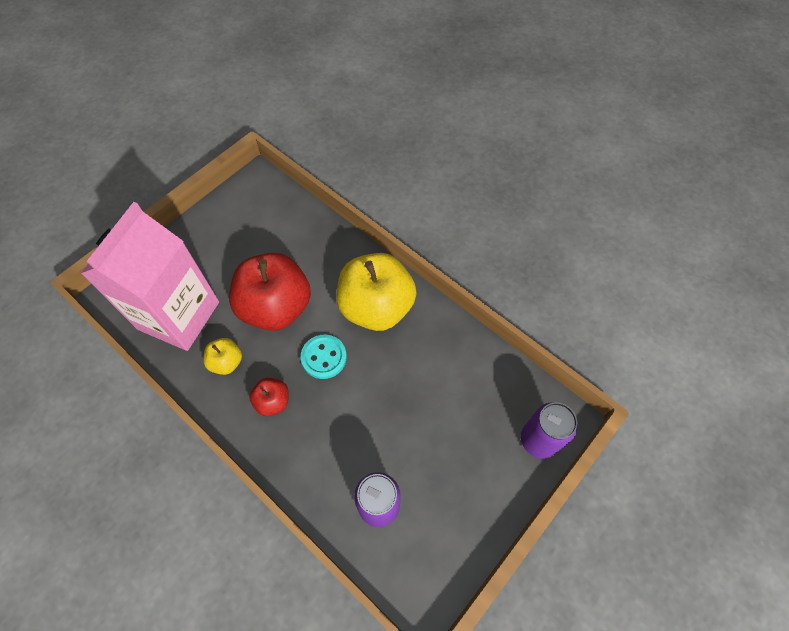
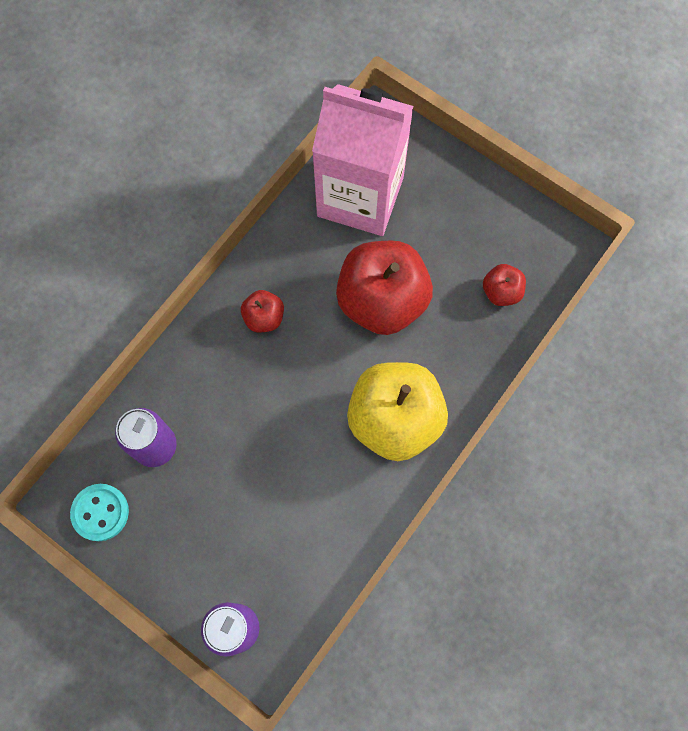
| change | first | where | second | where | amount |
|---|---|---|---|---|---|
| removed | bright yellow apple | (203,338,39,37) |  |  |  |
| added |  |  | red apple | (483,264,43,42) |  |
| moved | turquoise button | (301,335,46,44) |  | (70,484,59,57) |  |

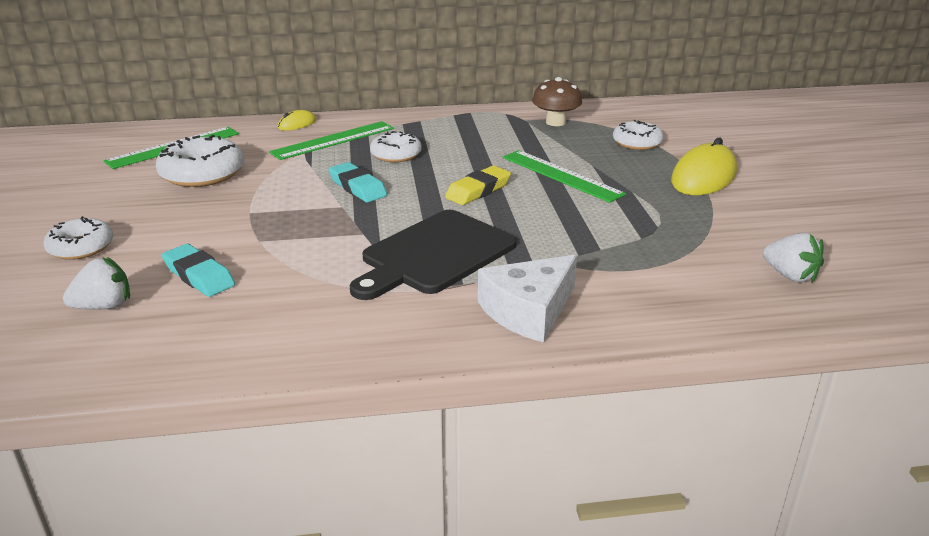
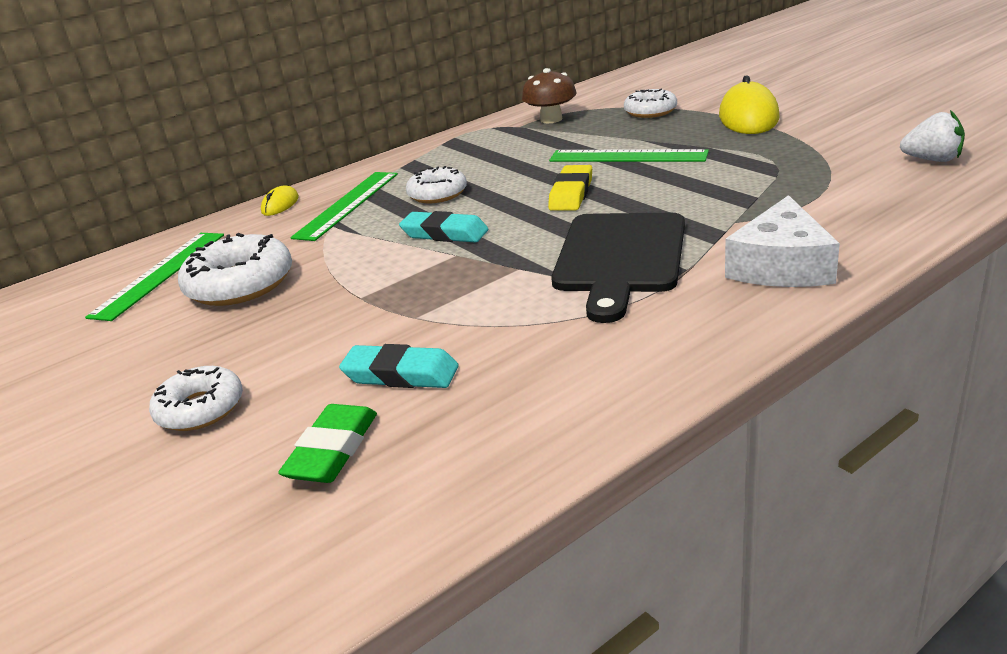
| change | first | where | second | where | amount |
|---|---|---|---|---|---|
| replaced | snow-white toy strawberry | (63,257,67,52) | leaf-green pencil eraser | (278,404,99,79) |  |

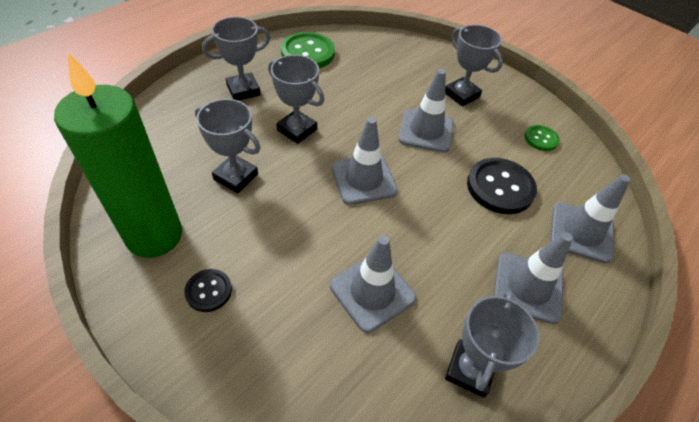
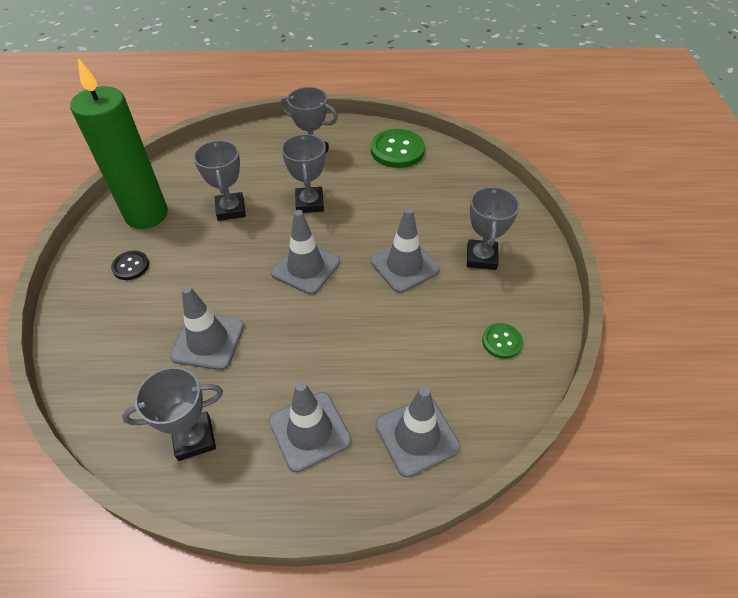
| change | first | where | second | where | amount |
|---|---|---|---|---|---|
| removed | jet-black button | (467,158,70,56) |  |  |  |

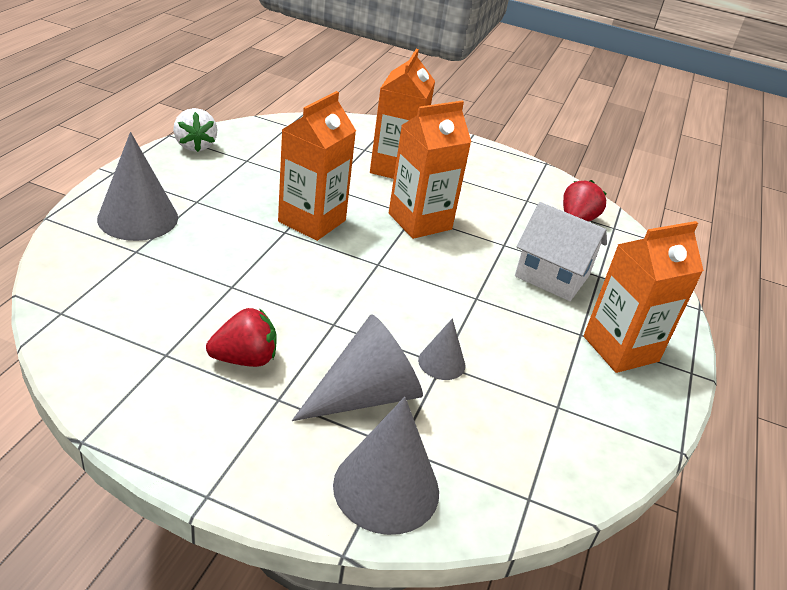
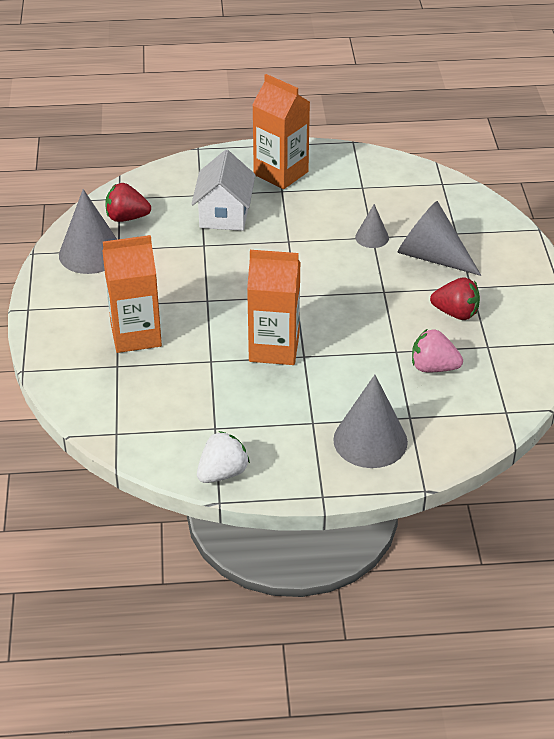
| change | first | where | second | where | amount |
|---|---|---|---|---|---|
| removed | orange-coloured milk carton | (389,101,82,138) |  |  |  |
| added |  |  | rosy toy strawberry | (412,329,51,43) |  |
| moved | gray cone shape | (333,397,106,138) |  | (59,189,58,85) |  |
| turned | red toy strawberry | (206,308,70,59) |  | (430,277,50,43) | 150 degrees clockwise |

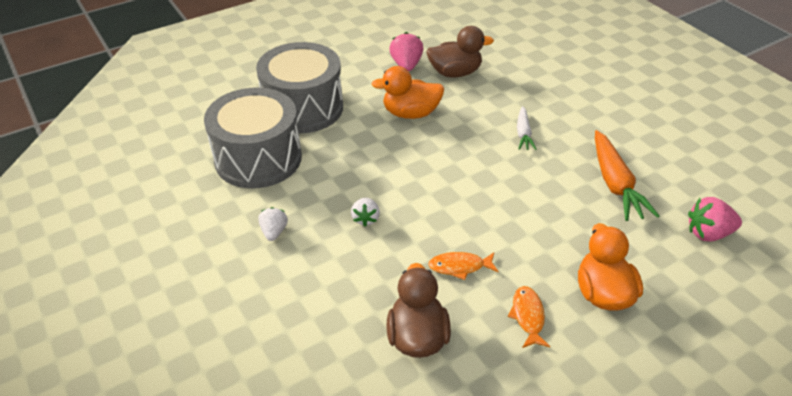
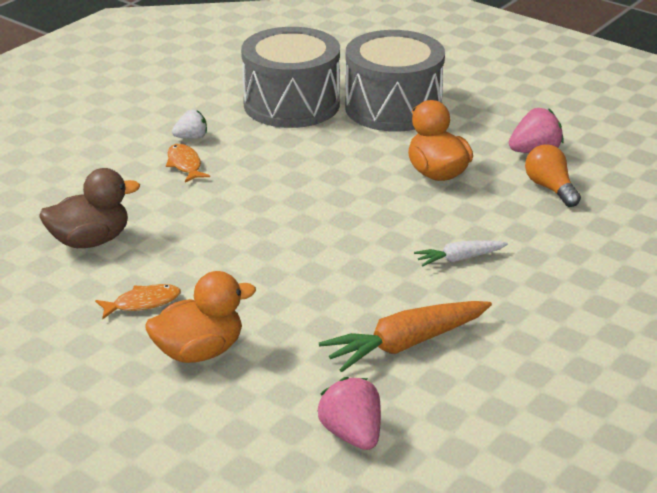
| change | first | where | second | where | amount |
|---|---|---|---|---|---|
| removed | snow-white toy strawberry | (351,198,29,29) |  |  |  |
| moved | orange-coloured fish | (428,252,71,28) |  | (166,144,44,39) |  |
| replaced | brown duck | (426,26,68,52) | orange-coloured bulb | (525,144,56,63) |  |

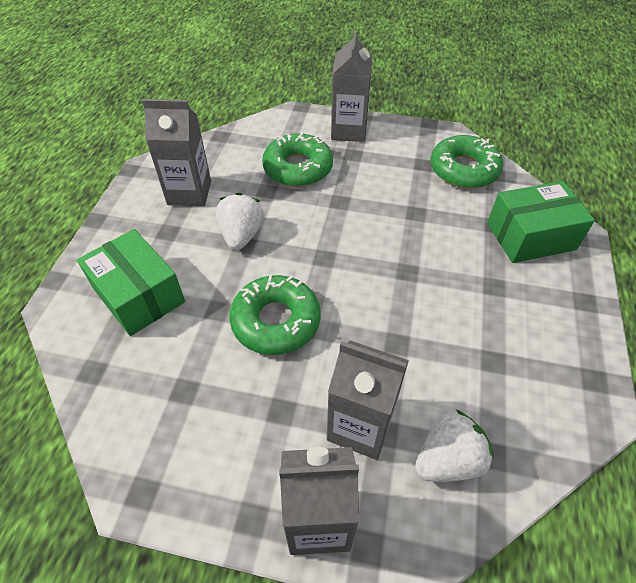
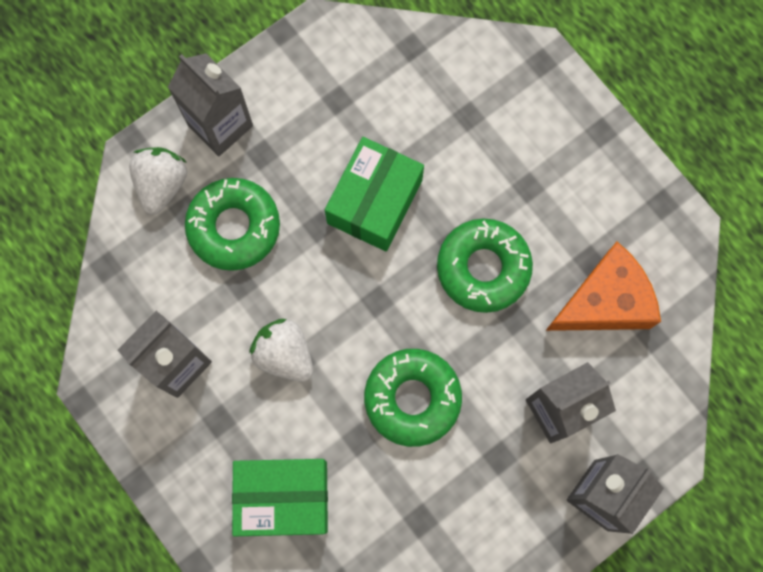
| change | first | where | second | where | amount |
|---|---|---|---|---|---|
| added |  |  | orange-coloured piece of cheese | (545,242,116,89) |  |
| moved | snow-white toy strawberry | (415,409,79,73) |  | (129,147,58,67) |  |
| moved | leaf-green doughnut | (430,135,73,54) |  | (437,218,96,95) |  |
| moved | leaf-green package | (487,181,108,82) |  | (325,137,99,114) |  |

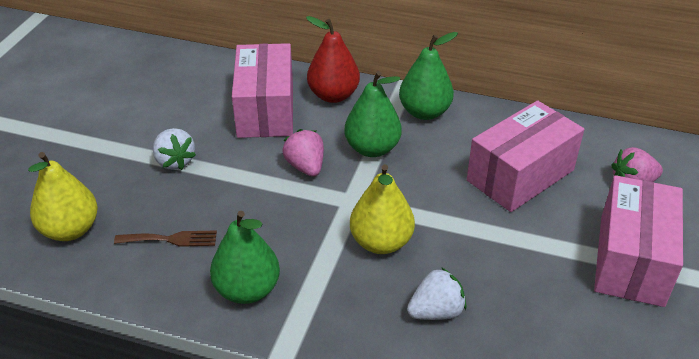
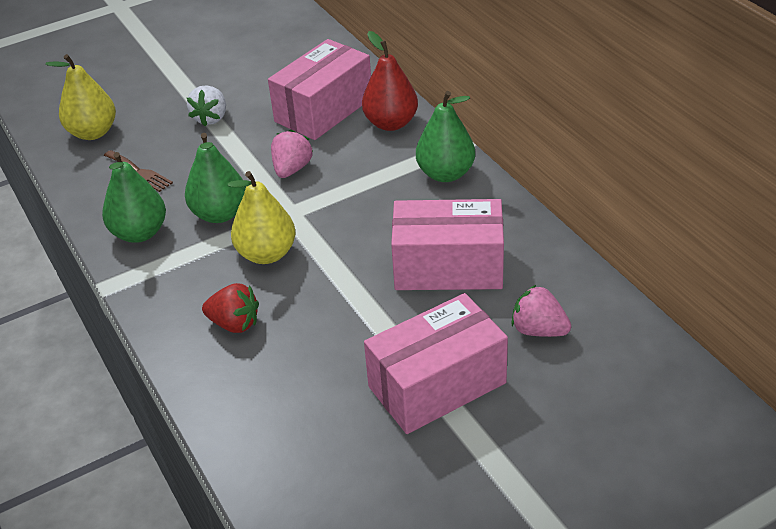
| change | first | where | second | where | amount |
|---|---|---|---|---|---|
| moved | leaf-green pear | (344,71,58,86) |  | (185,133,61,90) |  |
| recoloured | snow-white toy strawberry | (407,267,59,53) | red toy strawberry | (202,283,57,50) |  |

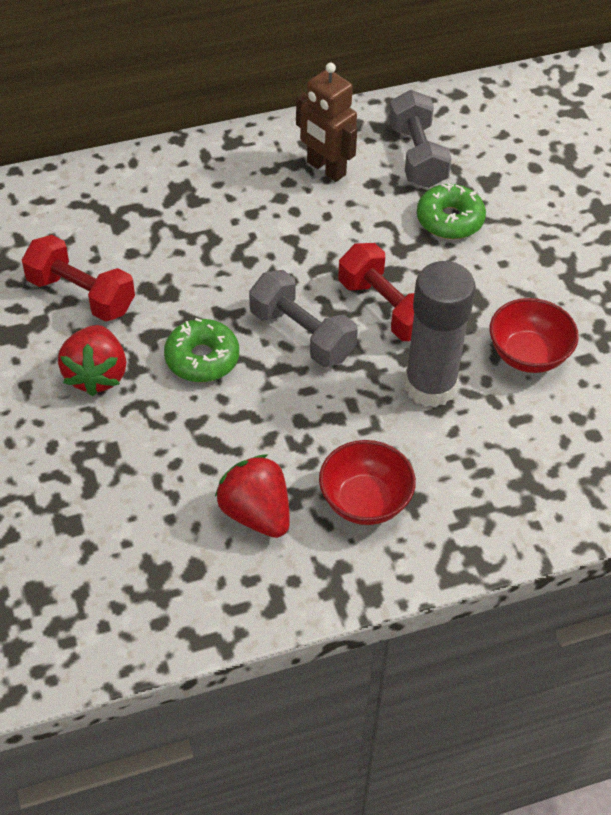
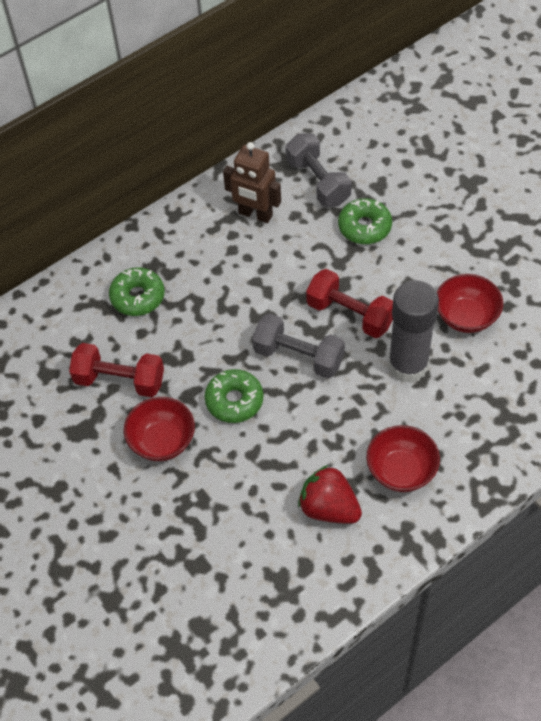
| change | first | where | second | where | amount |
|---|---|---|---|---|---|
| added |  |  | leaf-green doughnut | (109,267,56,49) |  |
| replaced | red toy strawberry | (58,325,68,71) | red bowl | (124,397,71,64) |  |

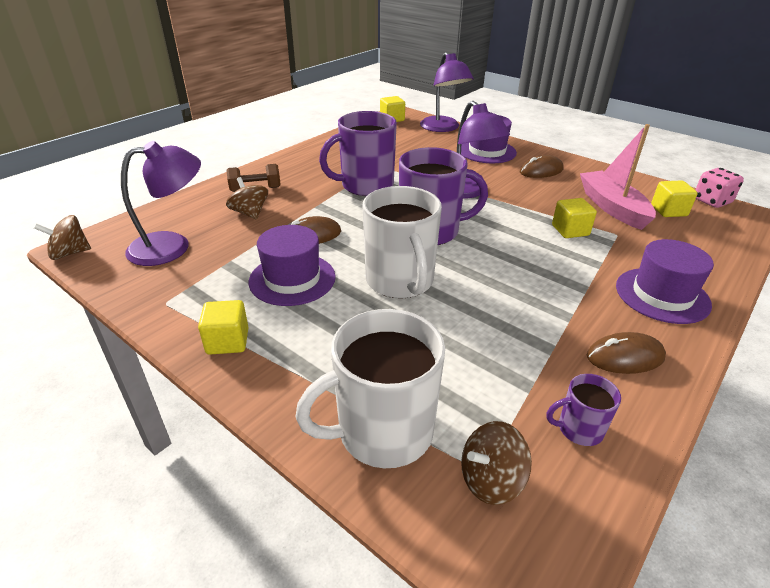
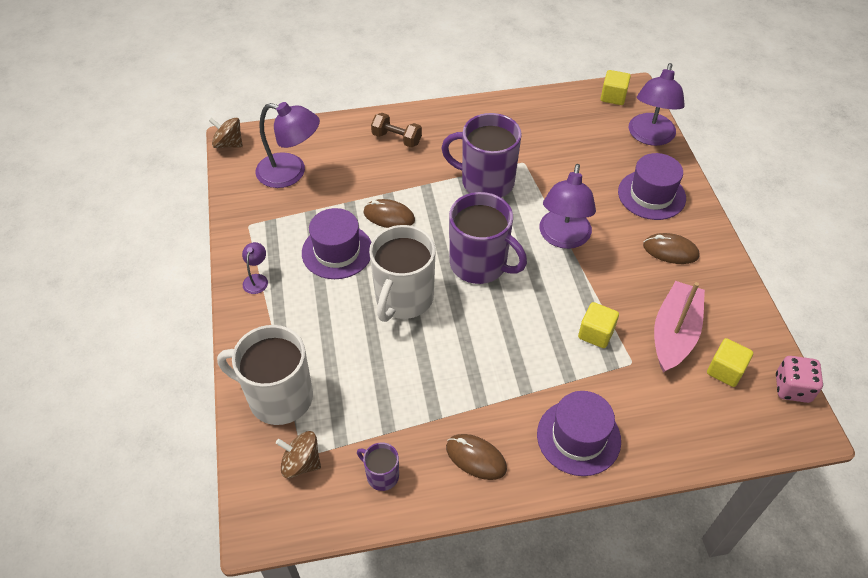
| change | first | where | second | where | amount |
|---|---|---|---|---|---|
| removed | brown toy top | (226,177,42,43) |  |  |  |
| replaced | bright yellow cube | (198,300,50,55) | royal purple lamp | (242,242,26,52) |  |

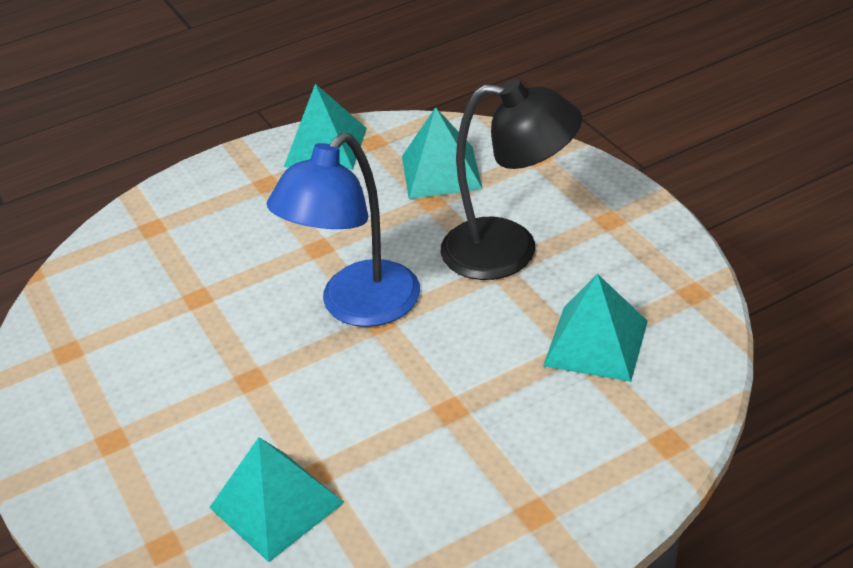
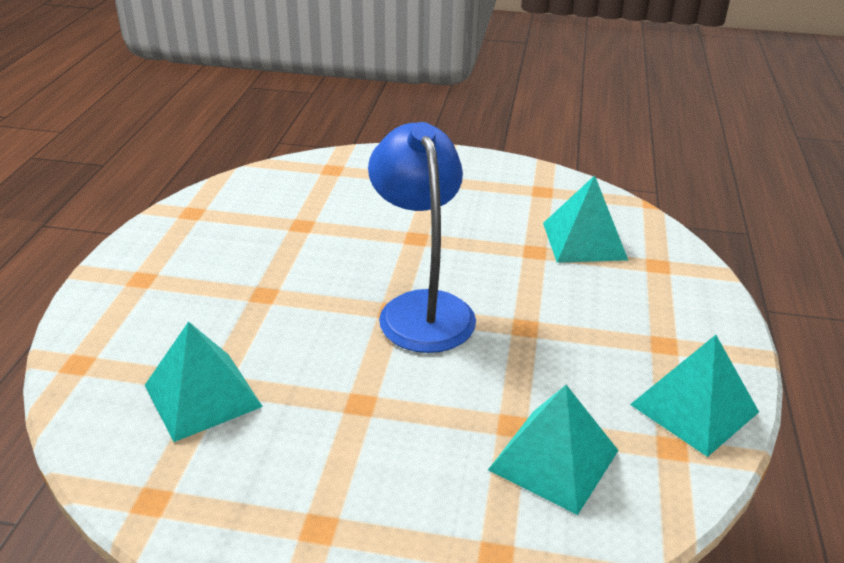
| change | first | where | second | where | amount |
|---|---|---|---|---|---|
| removed | jet-black lamp | (441,79,141,201) |  |  |  |
| moved | turquoise pyramid shape | (209,437,135,125) |  | (543,175,85,88) |  |

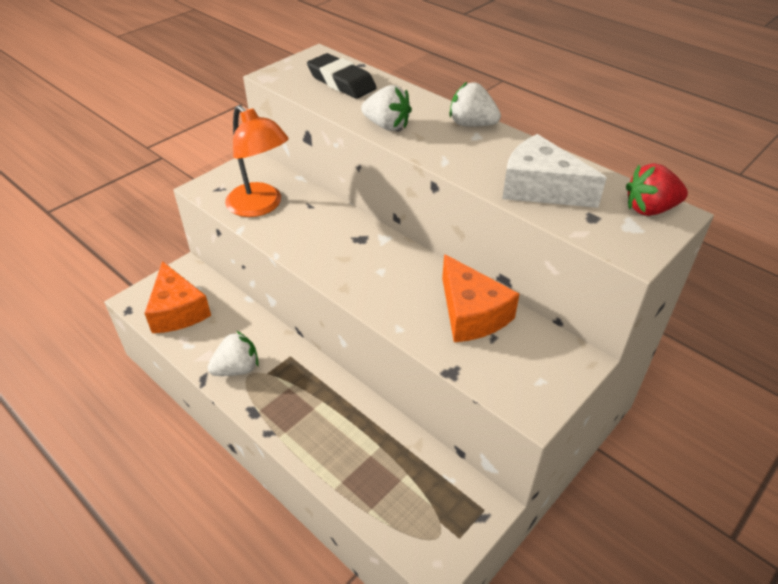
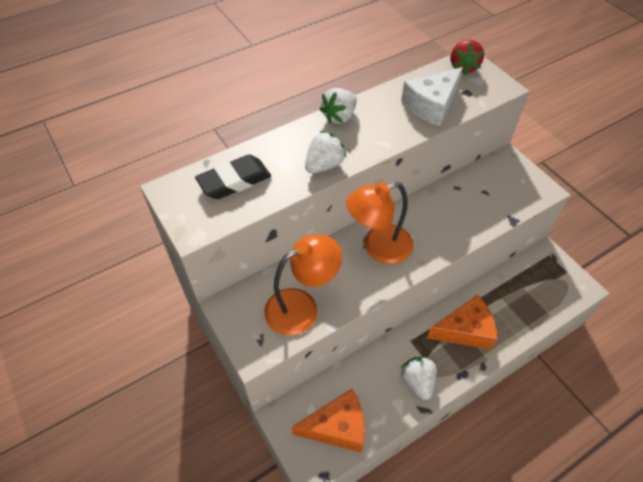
| change | first | where | second | where | amount |
|---|---|---|---|---|---|
| added |  |  | orange-coloured lamp | (346,182,67,82) |  |
| moved | orange-coloured piece of cheese | (442,254,77,88) |  | (427,295,70,55) |  |

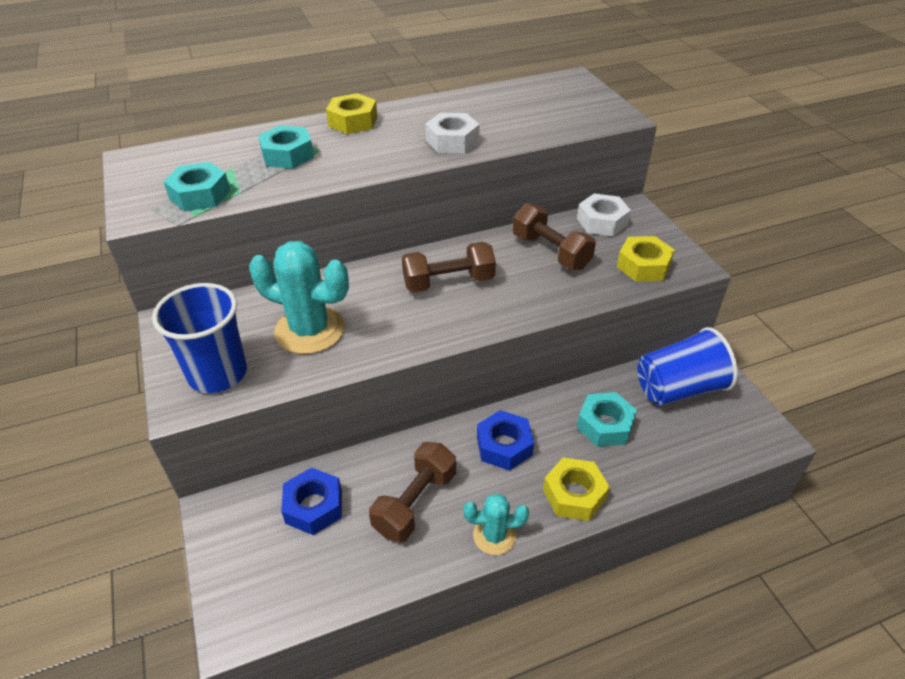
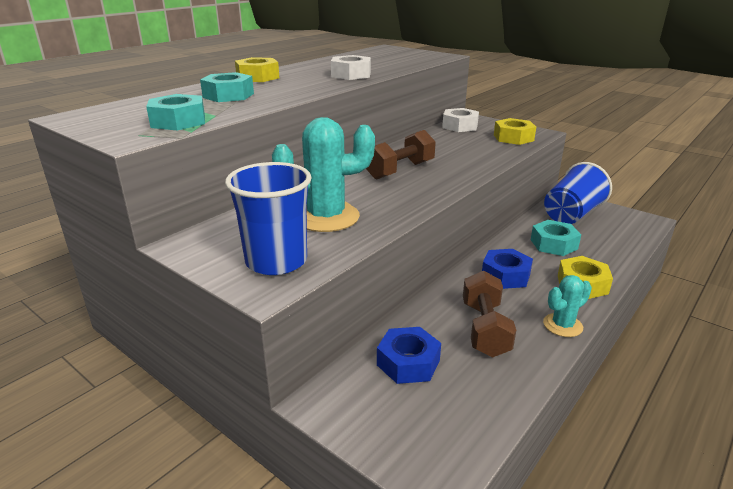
| change | first | where | second | where | amount |
|---|---|---|---|---|---|
| removed | brown hand weight | (513,203,83,67) |  |  |  |

